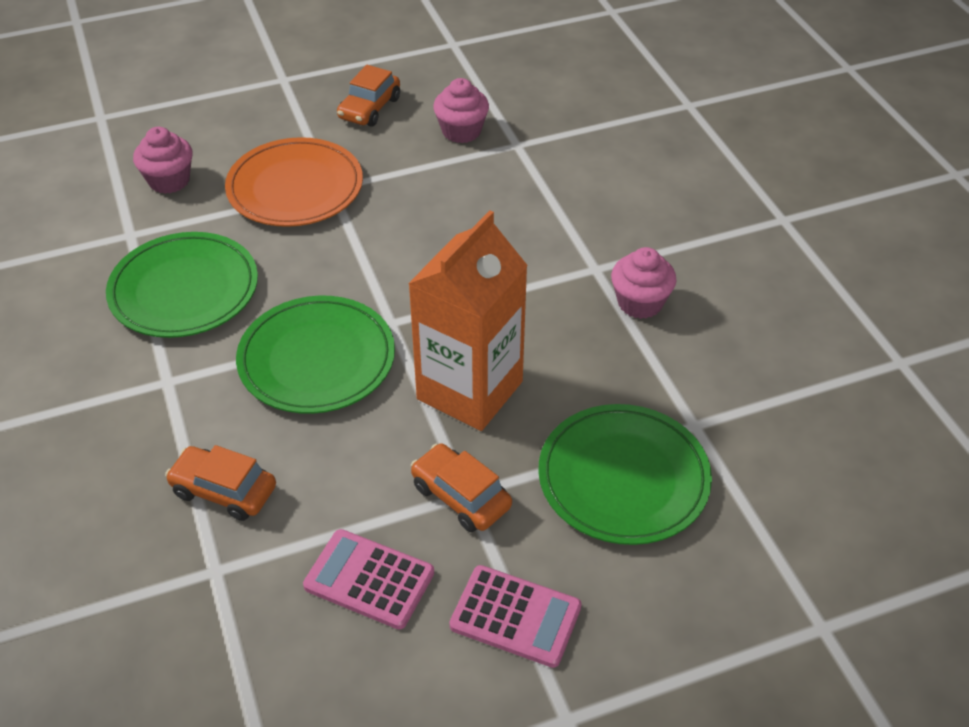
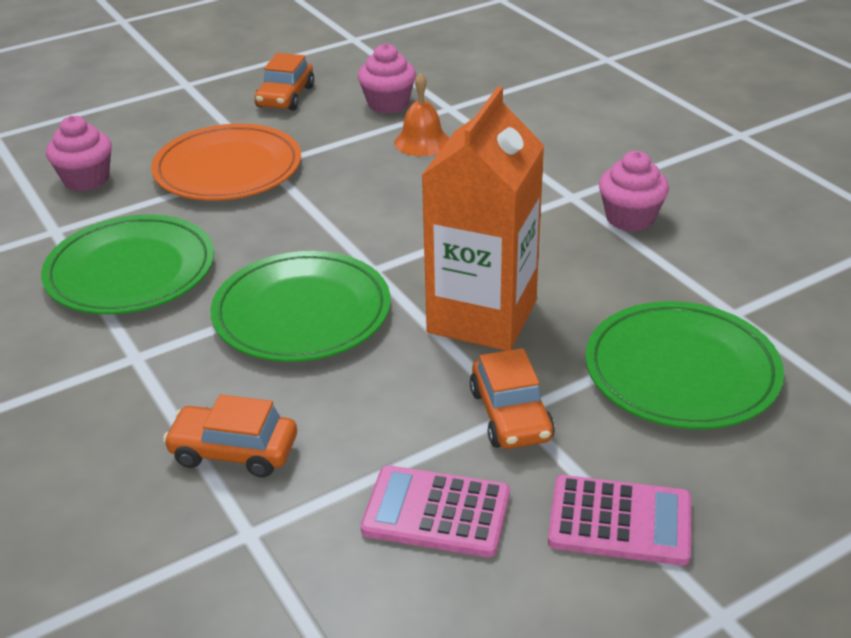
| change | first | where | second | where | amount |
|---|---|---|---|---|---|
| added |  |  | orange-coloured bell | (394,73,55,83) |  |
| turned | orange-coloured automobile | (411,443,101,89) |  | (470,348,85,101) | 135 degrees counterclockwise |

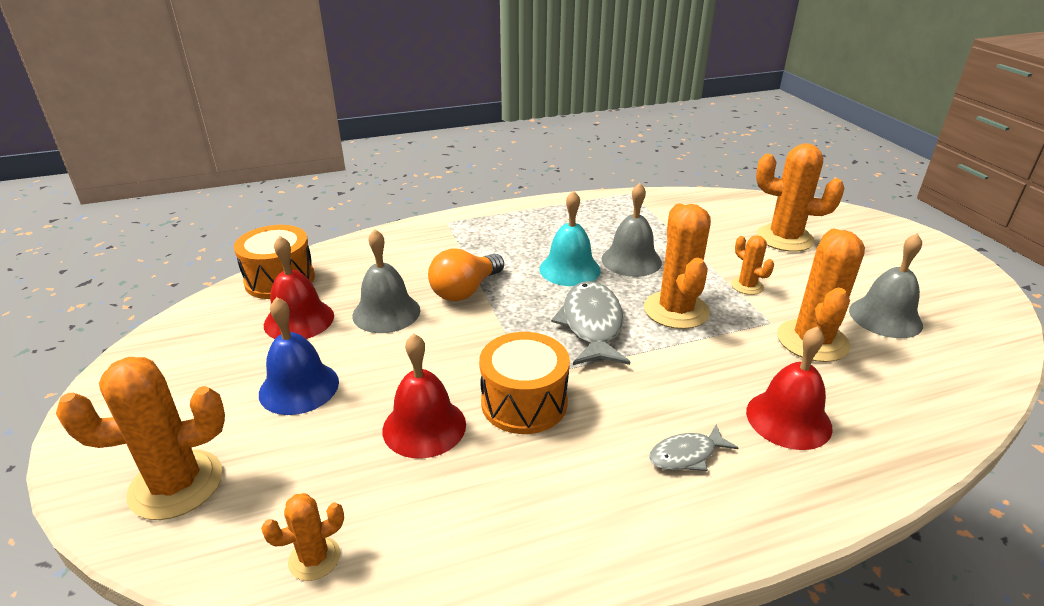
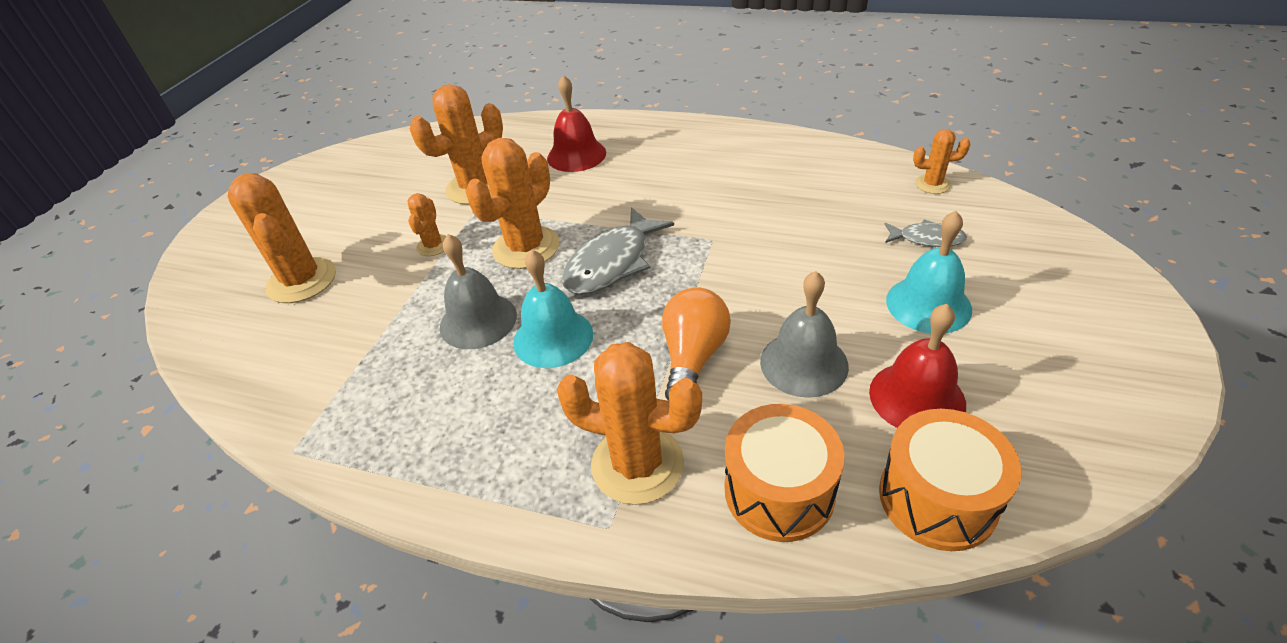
| change | first | where | second | where | amount |
|---|---|---|---|---|---|
| removed | red bell | (382,334,84,124) |  |  |  |
| removed | gray bell | (849,233,74,105) |  |  |  |
| moved | orange-coloured cactus | (56,357,169,163) |  | (557,342,145,163) |  |
| moved | orange-coloured toy drum | (479,332,91,102) |  | (725,404,119,138) |  |
| moved | gray fish | (649,424,89,47) |  | (884,219,83,28) |  |
| recoloured | royal blue bell | (259,297,80,118) | turquoise bell | (886,211,86,122) |  |
| turned | orange-coloured bulb | (428,248,76,53) |  | (662,287,69,114) | 60 degrees counterclockwise |

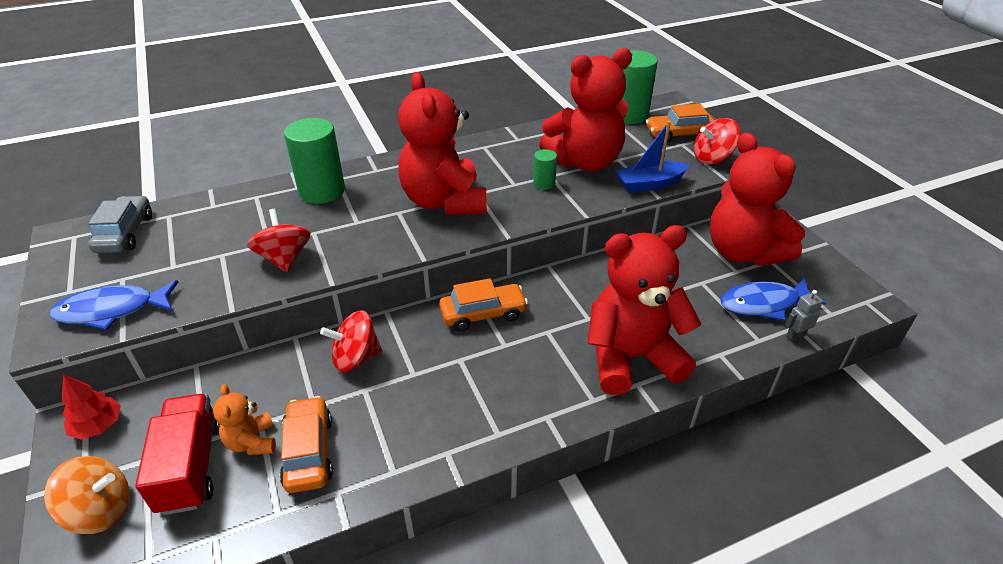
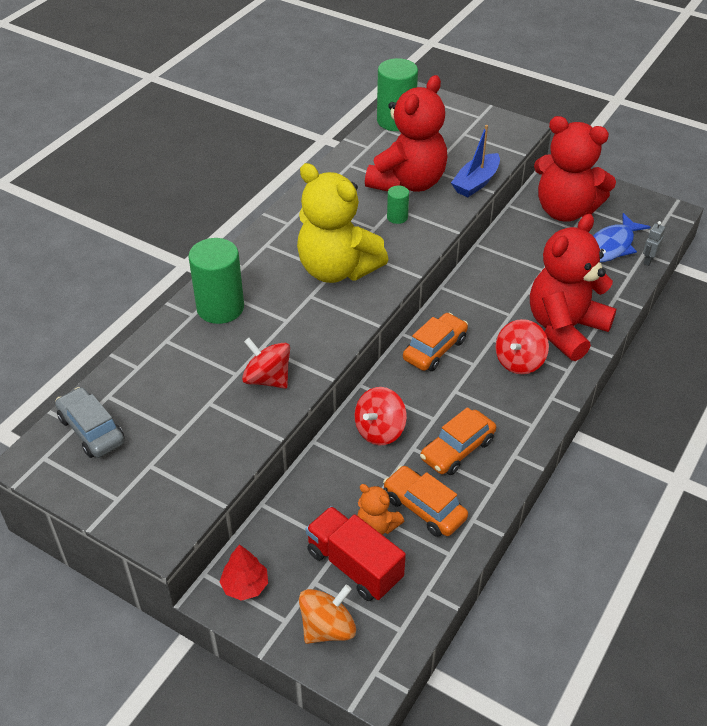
| change | first | where | second | where | amount |
|---|---|---|---|---|---|
| removed | royal blue fish | (50,280,128,50) |  |  |  |
| moved | orange-coloured automobile | (646,104,68,38) |  | (420,407,76,68) |  |
| moved | red toy top | (694,118,46,46) |  | (495,319,54,55) |  |
| recoloured | red teddy | (398,72,89,143) | bright yellow teddy | (297,163,91,120) |  |

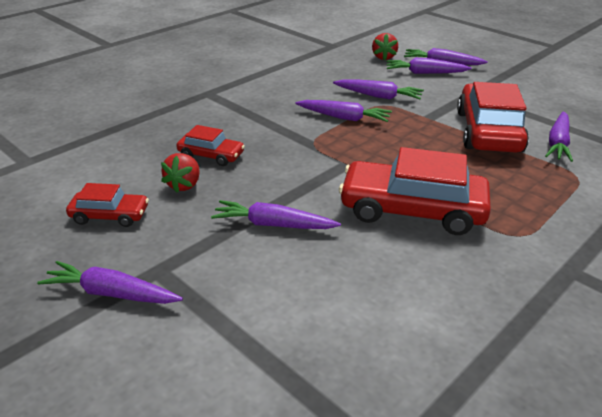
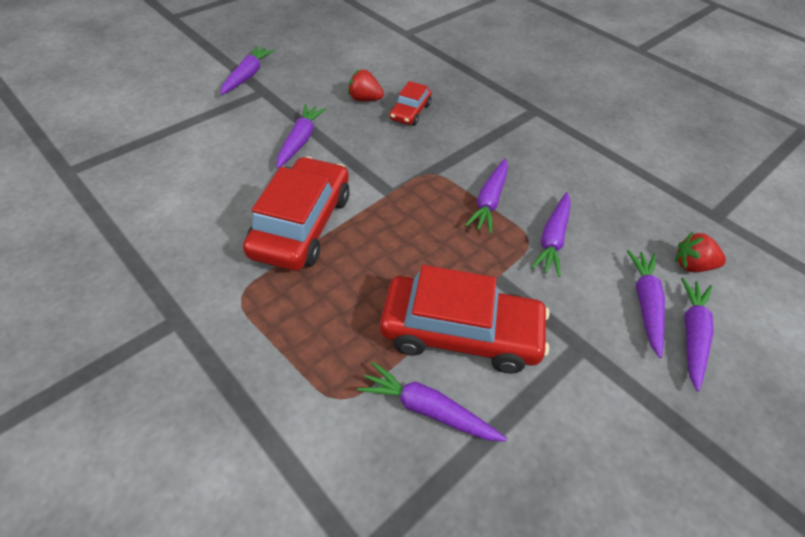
| change | first | where | second | where | amount |
|---|---|---|---|---|---|
| removed | red automobile | (66,183,83,44) |  |  |  |

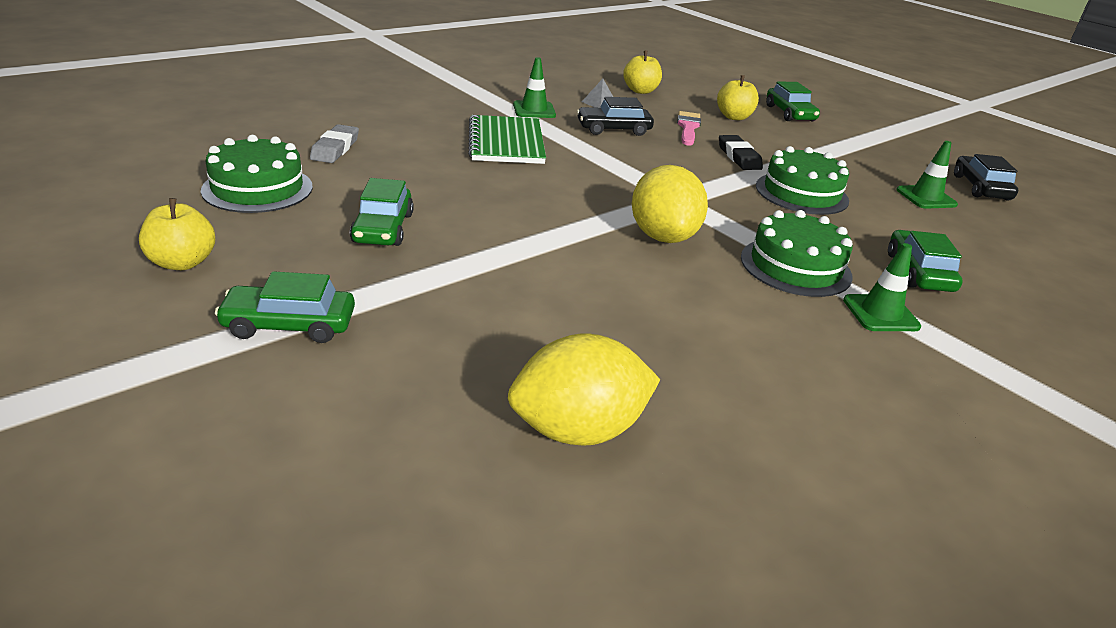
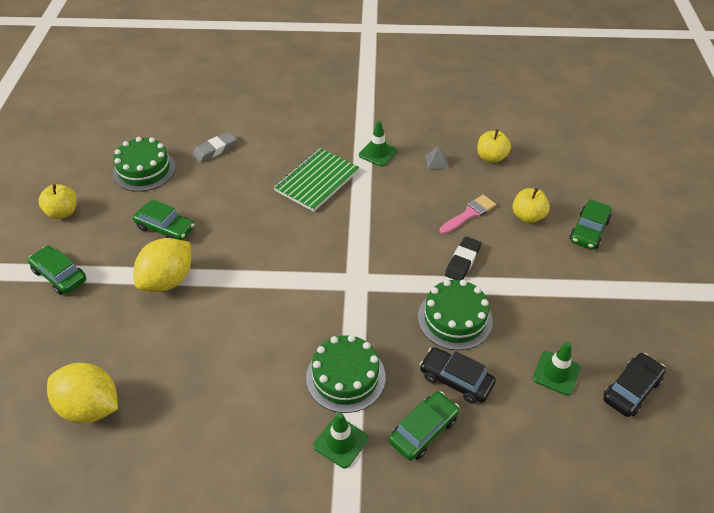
| change | first | where | second | where | amount |
|---|---|---|---|---|---|
| moved | jet-black automobile | (577,97,77,39) |  | (419,347,77,57) |  |
| moved | bright yellow lemon | (632,165,76,78) |  | (134,238,57,54) |  |
| turned | leaf-green automobile | (350,178,64,68) |  | (133,199,62,41) | 105 degrees counterclockwise |

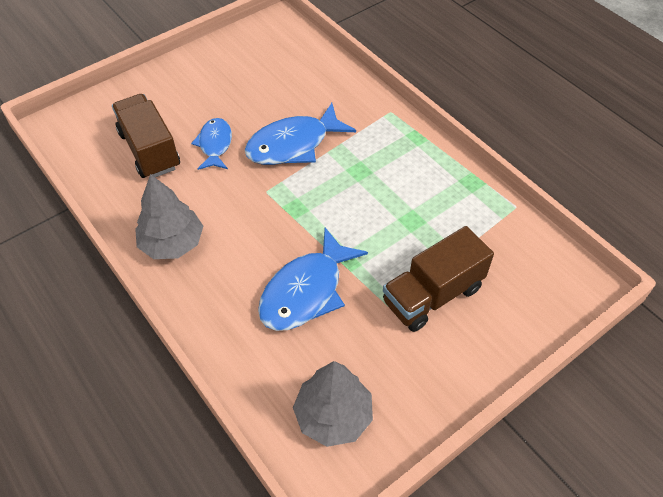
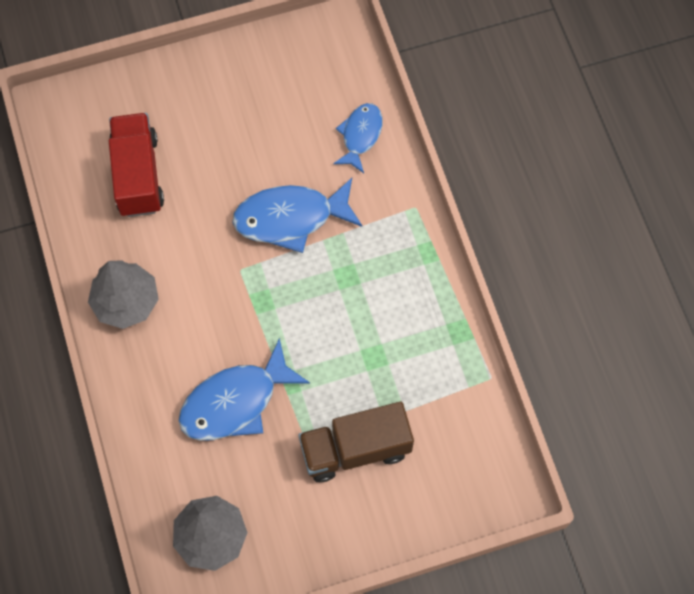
| change | first | where | second | where | amount |
|---|---|---|---|---|---|
| moved | royal blue fish | (191,118,41,52) |  | (333,103,50,70) |  |
| recoloured | brown truck | (112,94,68,84) | red truck | (109,113,55,104) |  |

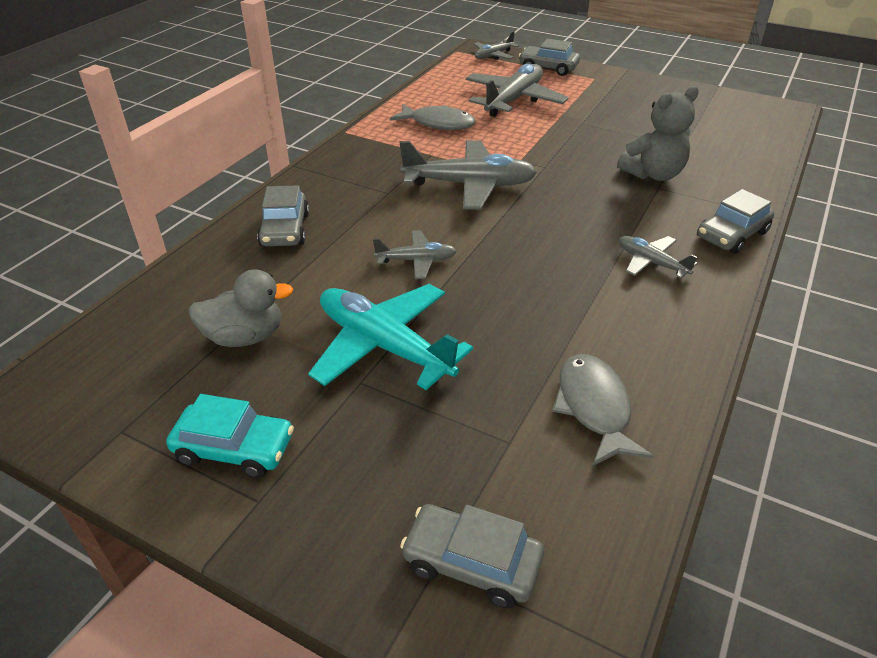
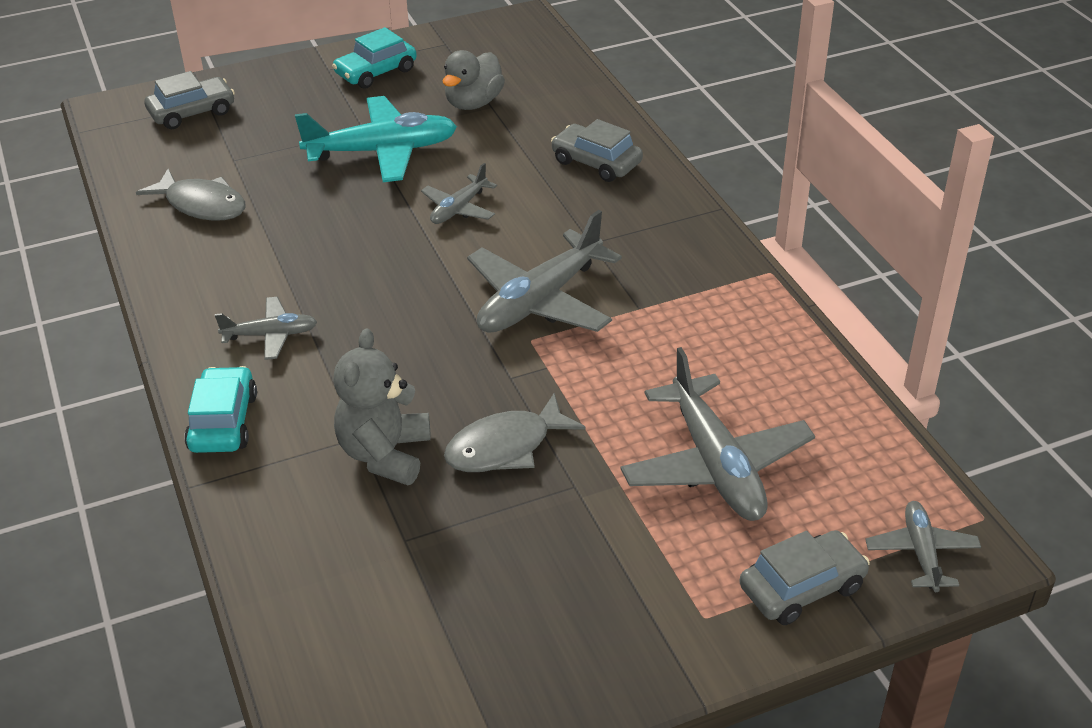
| change | first | where | second | where | amount |
|---|---|---|---|---|---|
| moved | gray fish | (390,104,86,26) |  | (444,393,142,79) |  |
| recoloured | gray automobile | (697,189,77,65) | turquoise automobile | (184,366,73,87) |  |

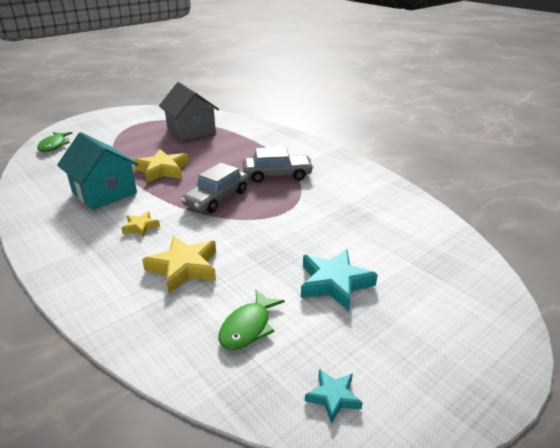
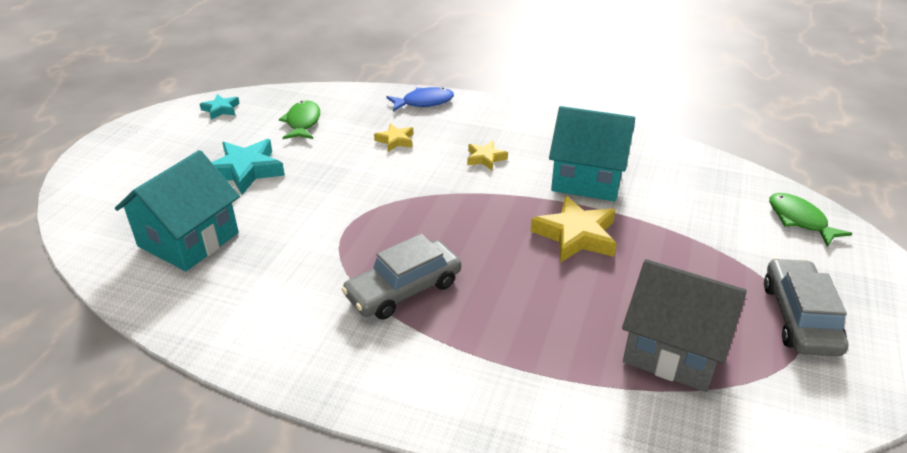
| change | first | where | second | where | amount |
|---|---|---|---|---|---|
| added |  |  | turquoise cottage | (115,150,125,121) |  |
| added |  |  | royal blue fish | (386,87,68,24) |  |
| moved | gray automobile | (181,163,68,50) |  | (764,258,84,98) |  |
| resized | bright yellow star shape | (142,236,74,58) |  | (374,123,39,29) | x0.55 |

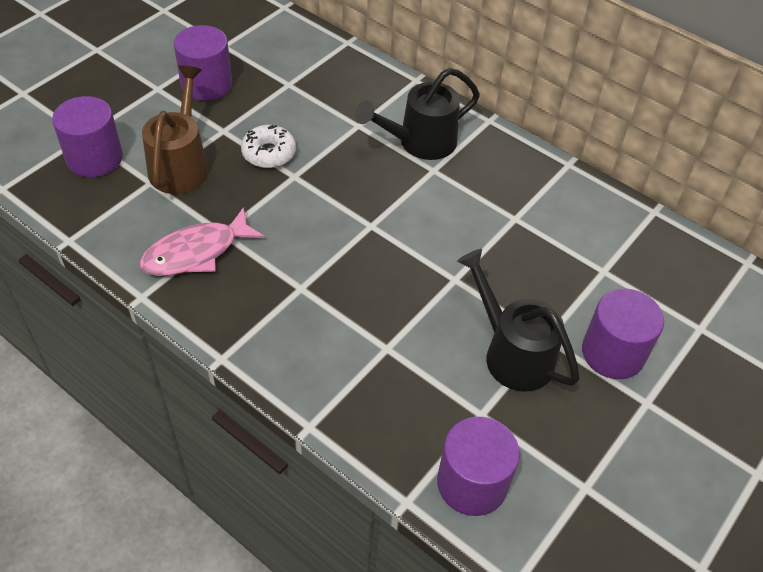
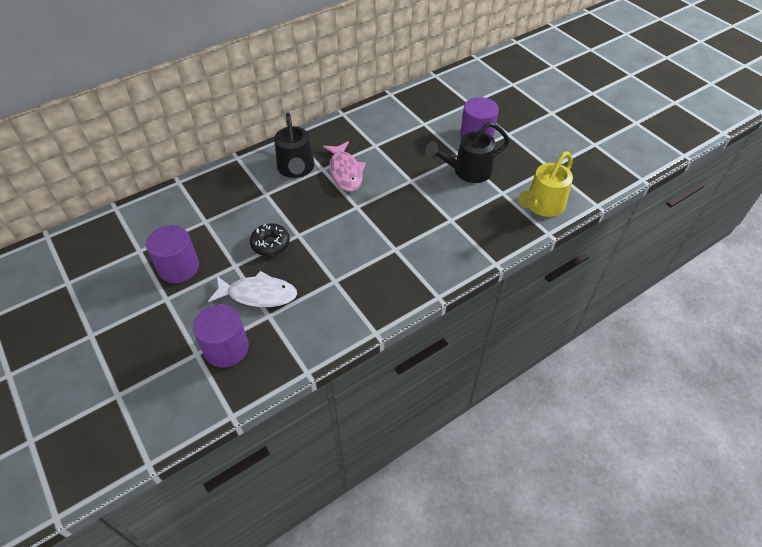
| change | first | where | second | where | amount |
|---|---|---|---|---|---|
| moved | rosy fish | (139,207,126,69) |  | (323,141,43,50) |  |
| replaced | brown watering can | (142,65,66,129) | snow-white fish | (208,271,89,36) |  |
| replaced | royal purple solid cylinder | (437,417,83,99) | bright yellow watering can | (518,151,55,66) |  |
| recoloured | snow-white doughnut | (241,125,55,43) | jet-black doughnut | (250,223,40,33) |  |

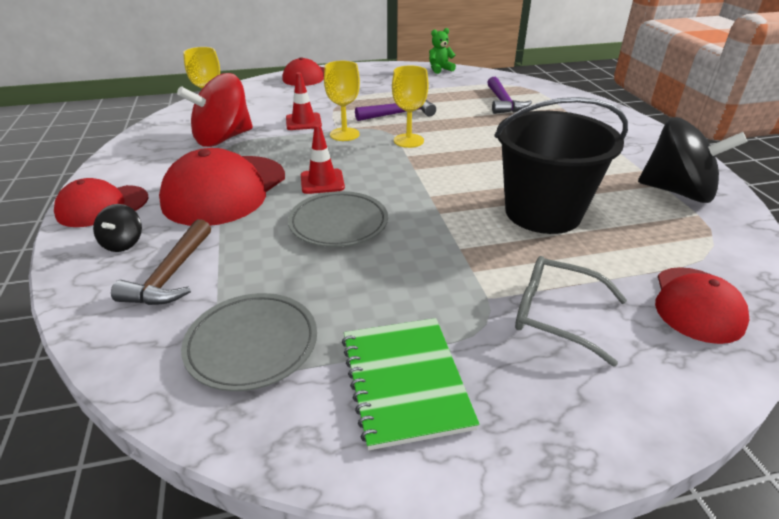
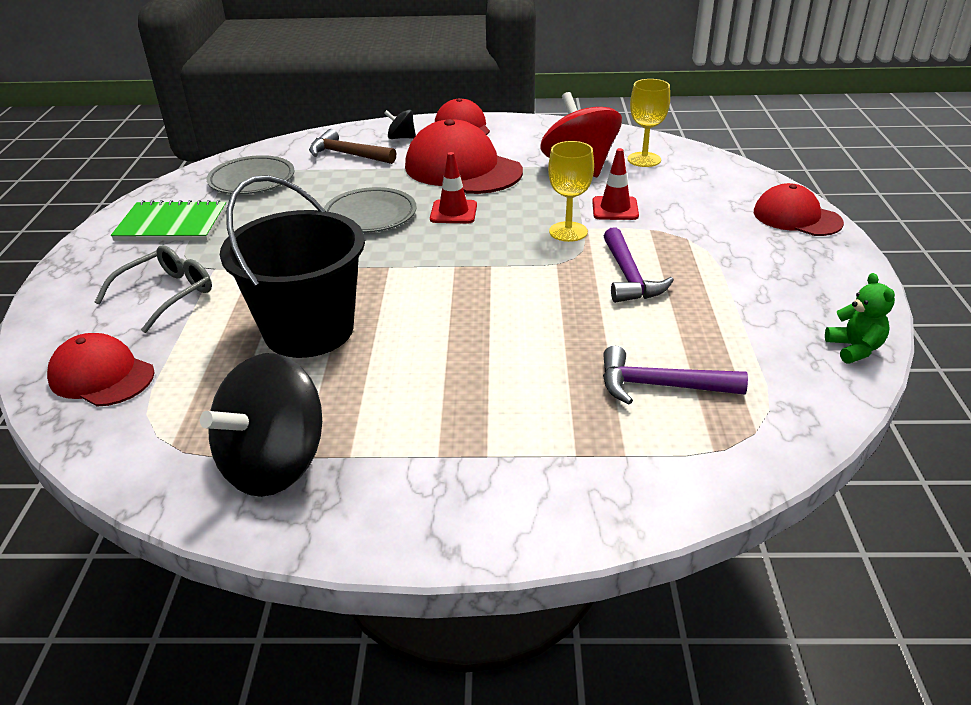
| change | first | where | second | where | amount |
|---|---|---|---|---|---|
| removed | bright yellow wine glass | (392,65,37,83) |  |  |  |

